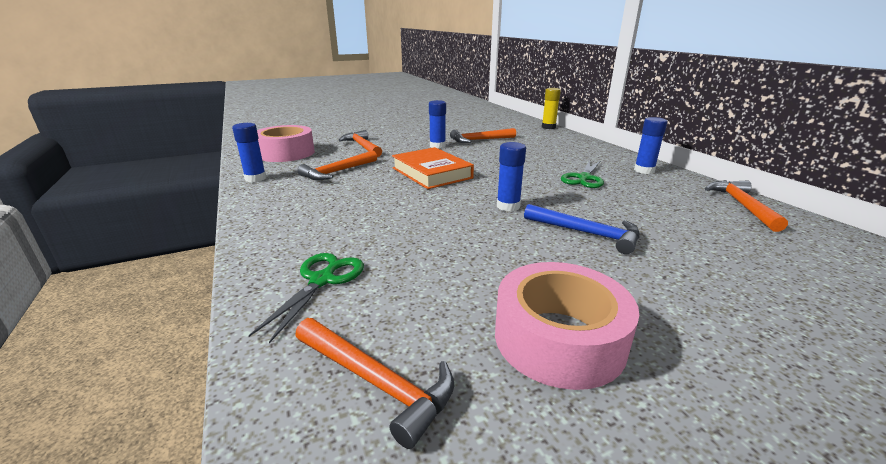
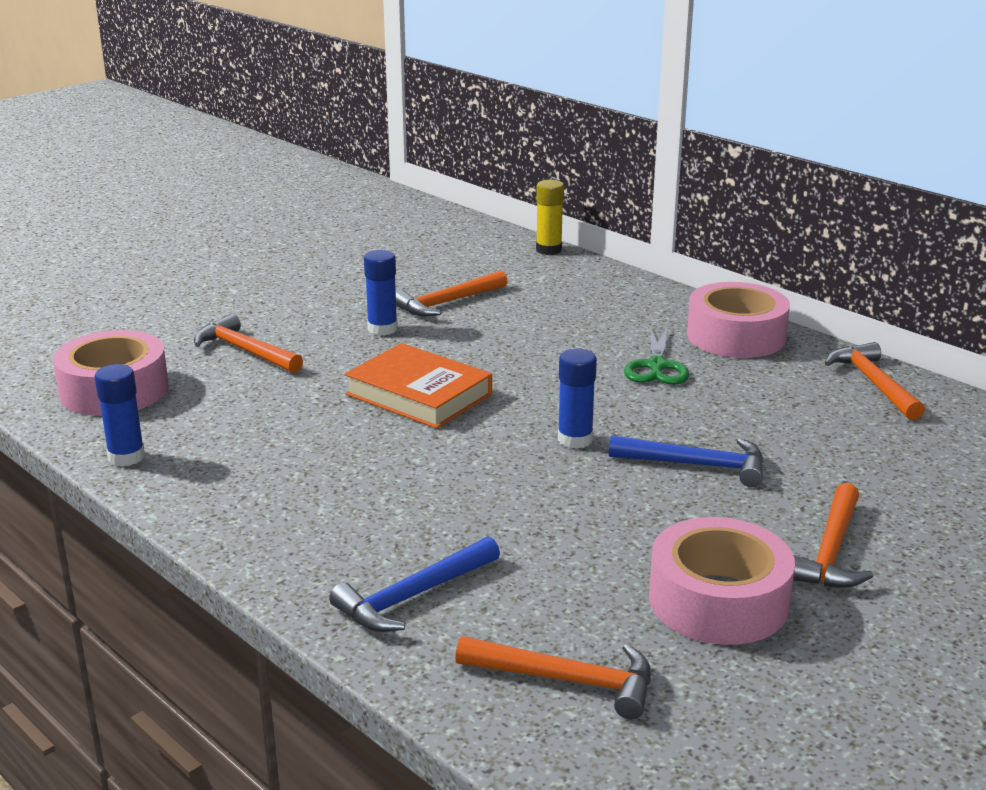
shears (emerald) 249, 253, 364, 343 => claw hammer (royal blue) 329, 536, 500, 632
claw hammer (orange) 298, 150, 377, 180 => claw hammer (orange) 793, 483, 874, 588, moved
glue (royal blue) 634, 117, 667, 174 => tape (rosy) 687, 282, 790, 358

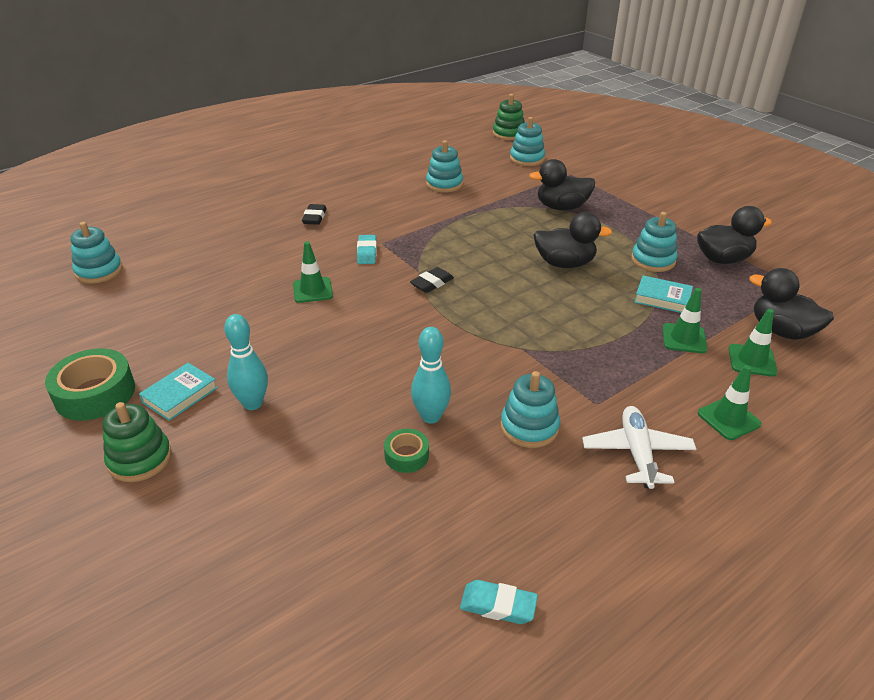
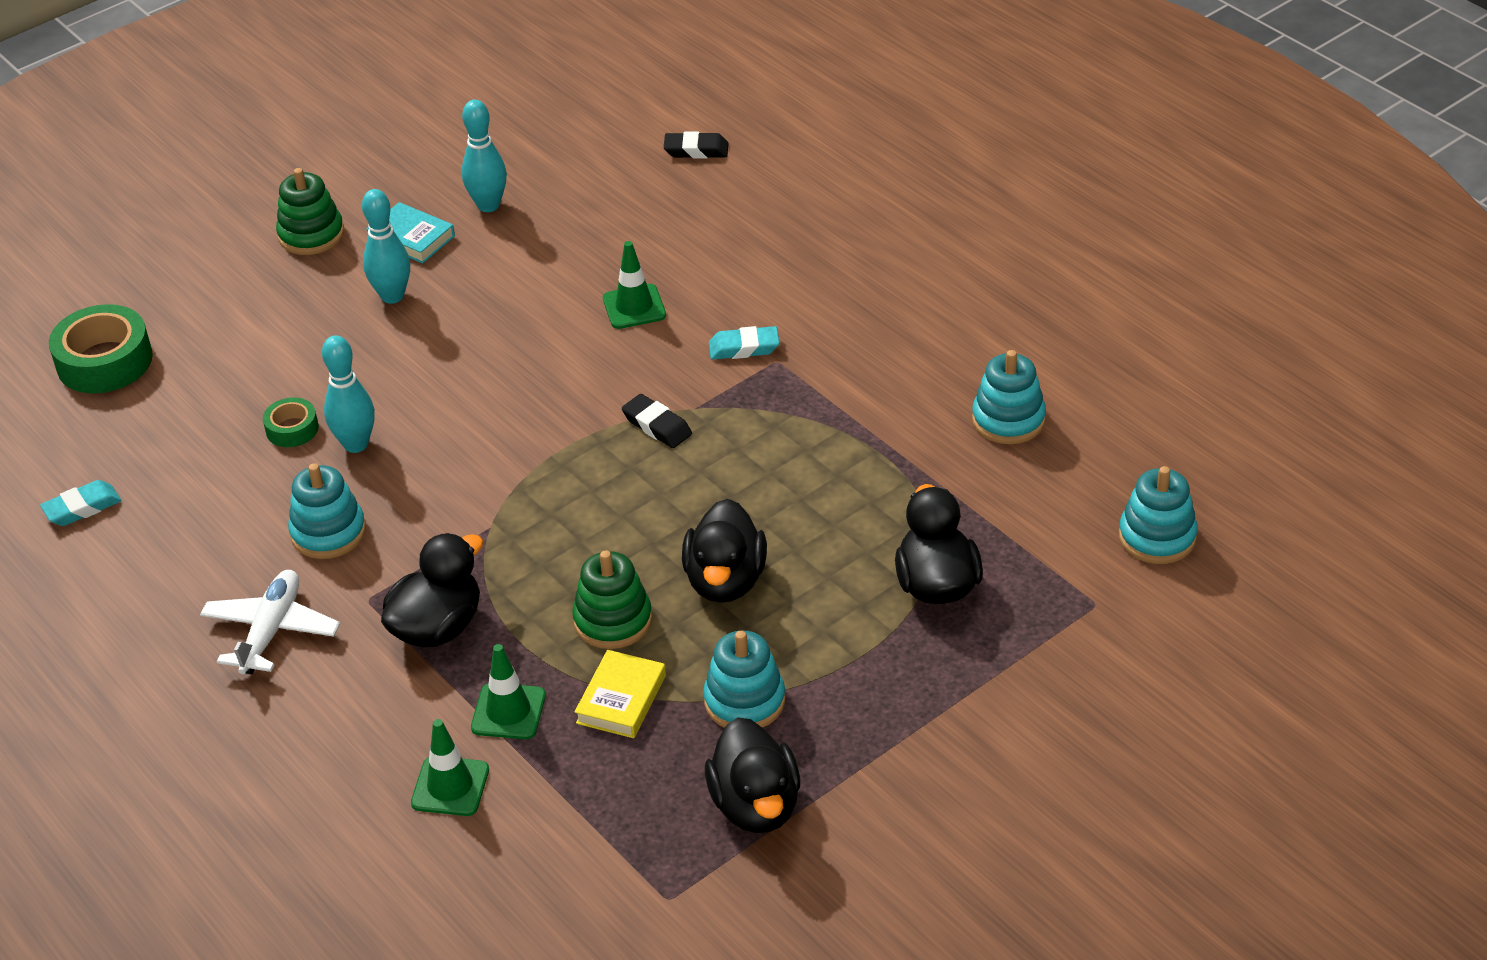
tape (emerald) 45, 348, 135, 421 => tape (emerald) 49, 304, 153, 394, moved
stacking toy (turquoise) 70, 222, 123, 284 => nothing
gum eraser (ebony) 302, 204, 327, 225 => gum eraser (ebony) 664, 131, 729, 159, moved
gum eraser (turquoise) 460, 580, 538, 624 => gum eraser (turquoise) 40, 480, 121, 526, 45 degrees clockwise
stacking toy (emerald) 493, 94, 525, 140 => stacking toy (emerald) 572, 550, 652, 649, moved
aeroplane (pure white) 582, 406, 696, 489 => aeroplane (pure white) 200, 570, 340, 674, 75 degrees counterclockwise
book (turquoise) 634, 276, 693, 313 => book (yellow) 574, 650, 666, 738
safety cone (emerald) 698, 365, 762, 440 => nothing
duck (ebony) 749, 268, 834, 340 => duck (ebony) 381, 533, 483, 647, moved
nothing => tenpin (turquoise) 462, 100, 507, 212

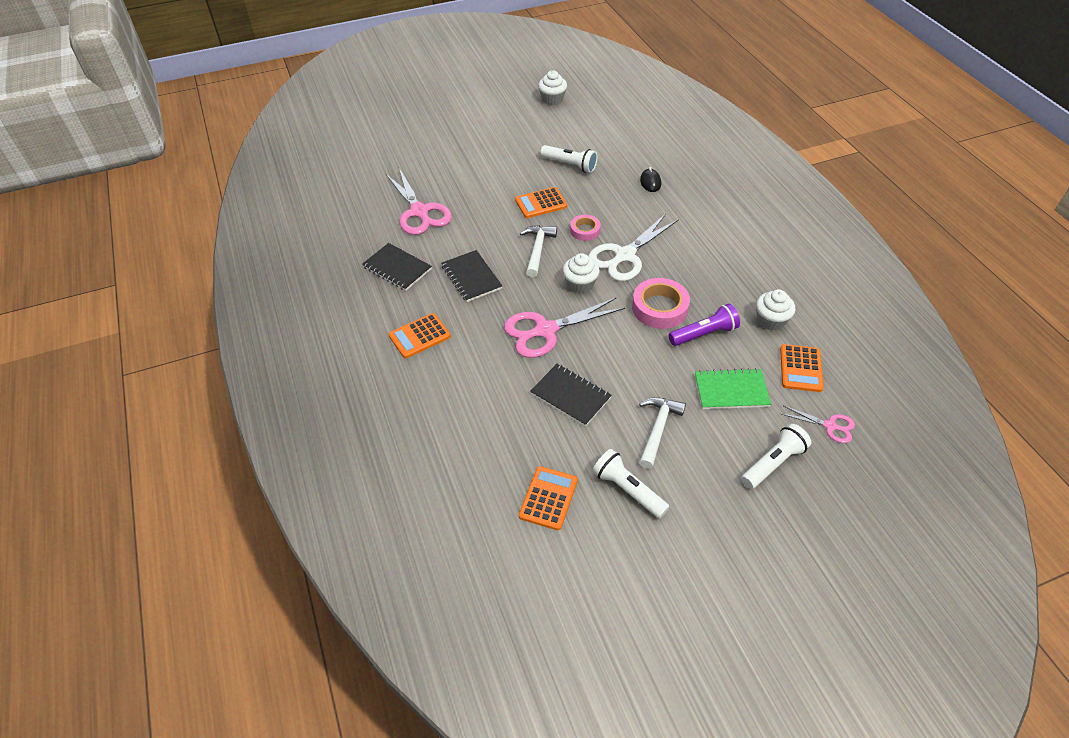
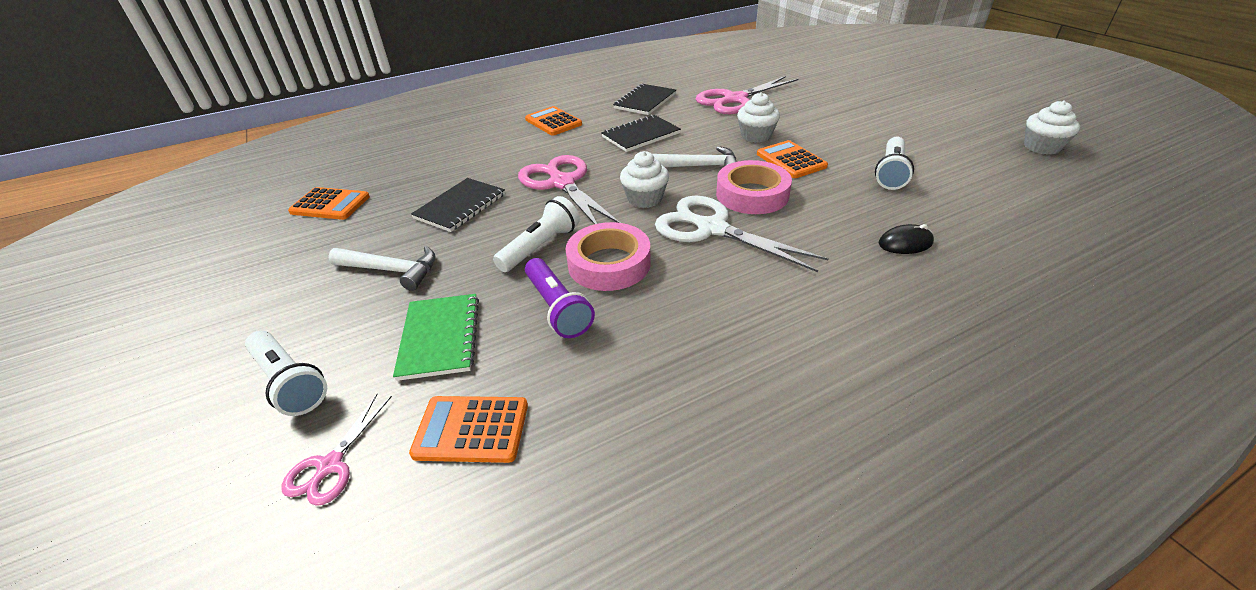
tape (rosy) 570, 215, 601, 241 => tape (rosy) 716, 160, 792, 214, x1.69
pocket torch (pure white) 593, 449, 670, 519 => pocket torch (pure white) 493, 196, 580, 272, moved
muffin (pure white) 756, 289, 796, 331 => muffin (pure white) 737, 92, 780, 143, moved

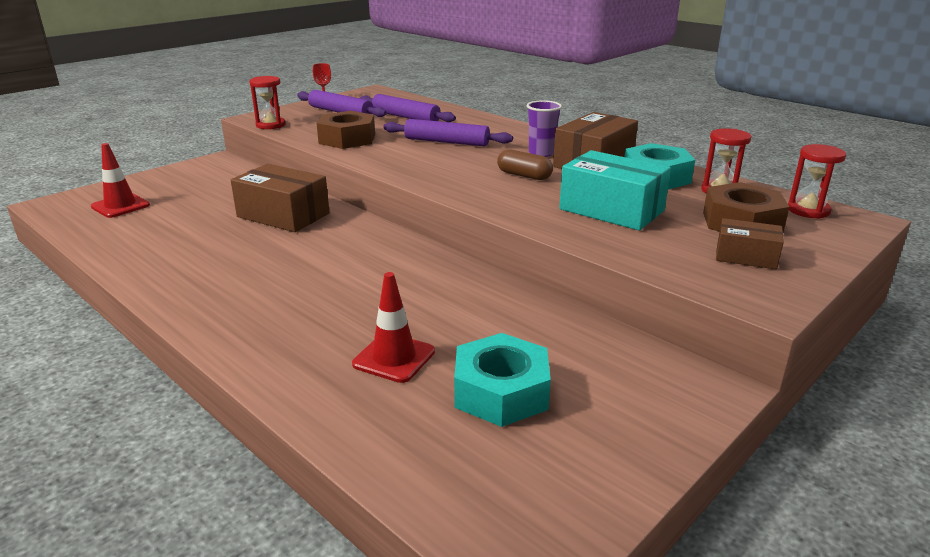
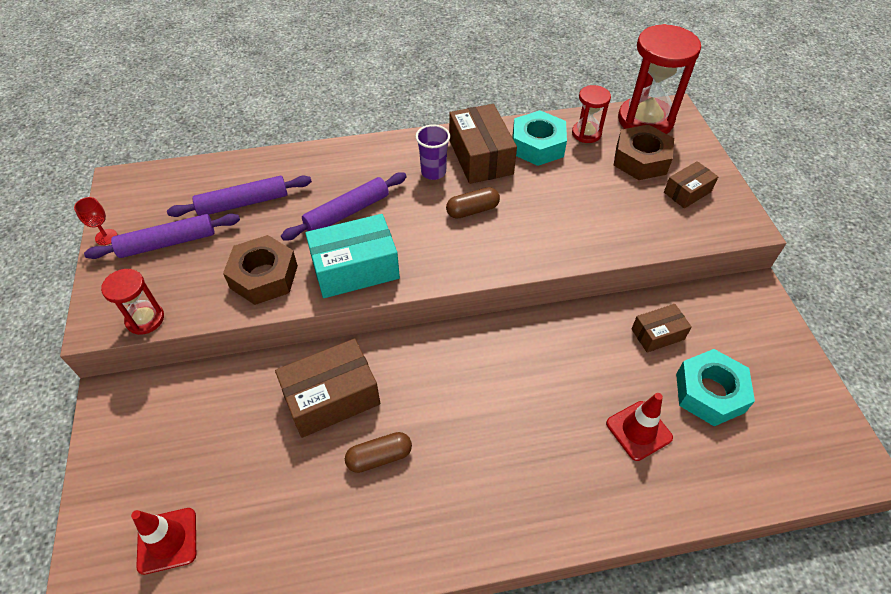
package (turquoise) 559, 150, 671, 230 => package (turquoise) 305, 214, 400, 298, moved
hourglass (red) 788, 144, 846, 219 => hourglass (red) 618, 24, 701, 134, x1.90
nothing => pill (russet) 345, 432, 412, 473
nothing => package (russet) 632, 304, 692, 353

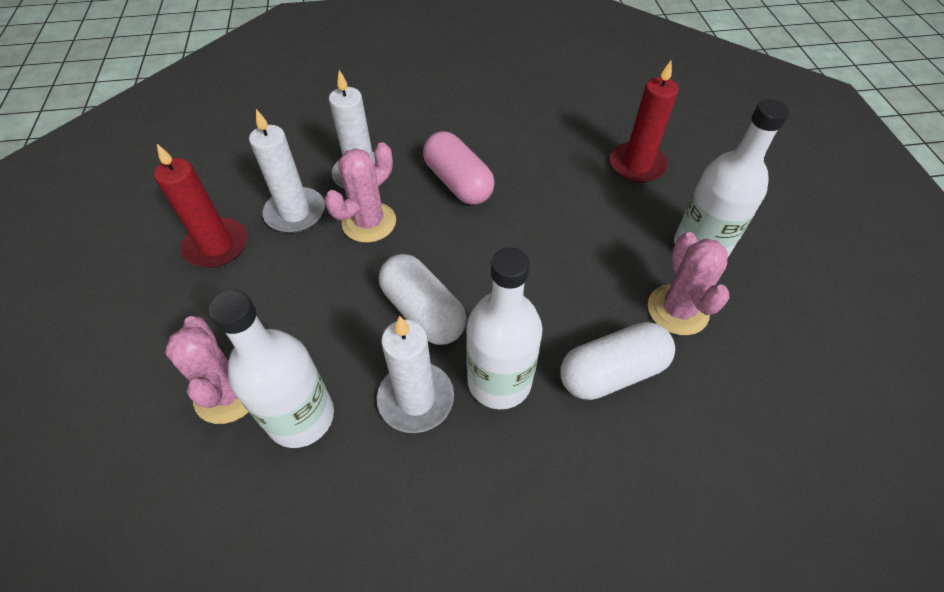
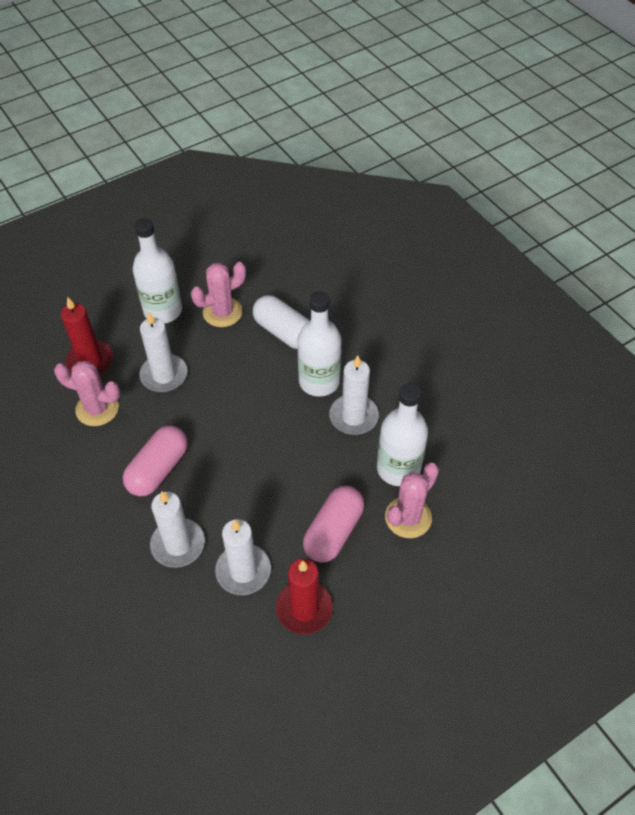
prickly plant (rosy) 324, 142, 396, 243 => prickly plant (rosy) 54, 361, 120, 426, moved
pill (pure white) 379, 254, 467, 345 => nothing
nothing => wax candle (pure white) 139, 312, 188, 392
nothing => pill (rosy) 303, 486, 364, 563

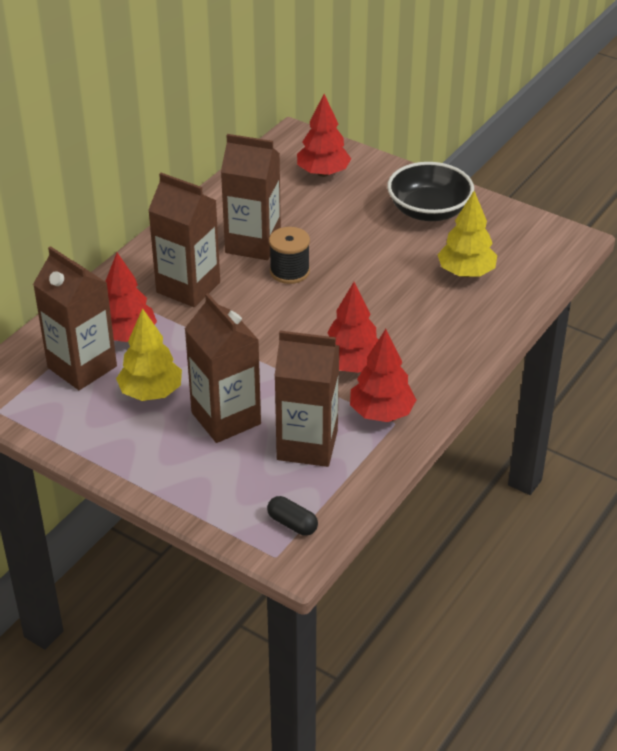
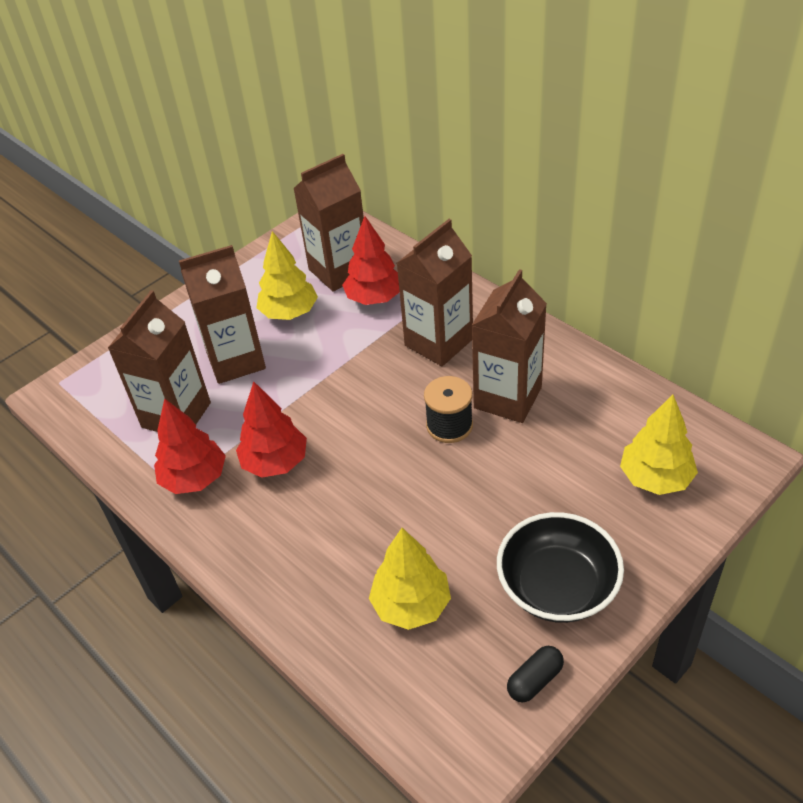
pill (ebony) 267, 496, 318, 536 => pill (ebony) 507, 646, 564, 702, moved
tree (red) 297, 94, 351, 177 => tree (yellow) 620, 395, 698, 495

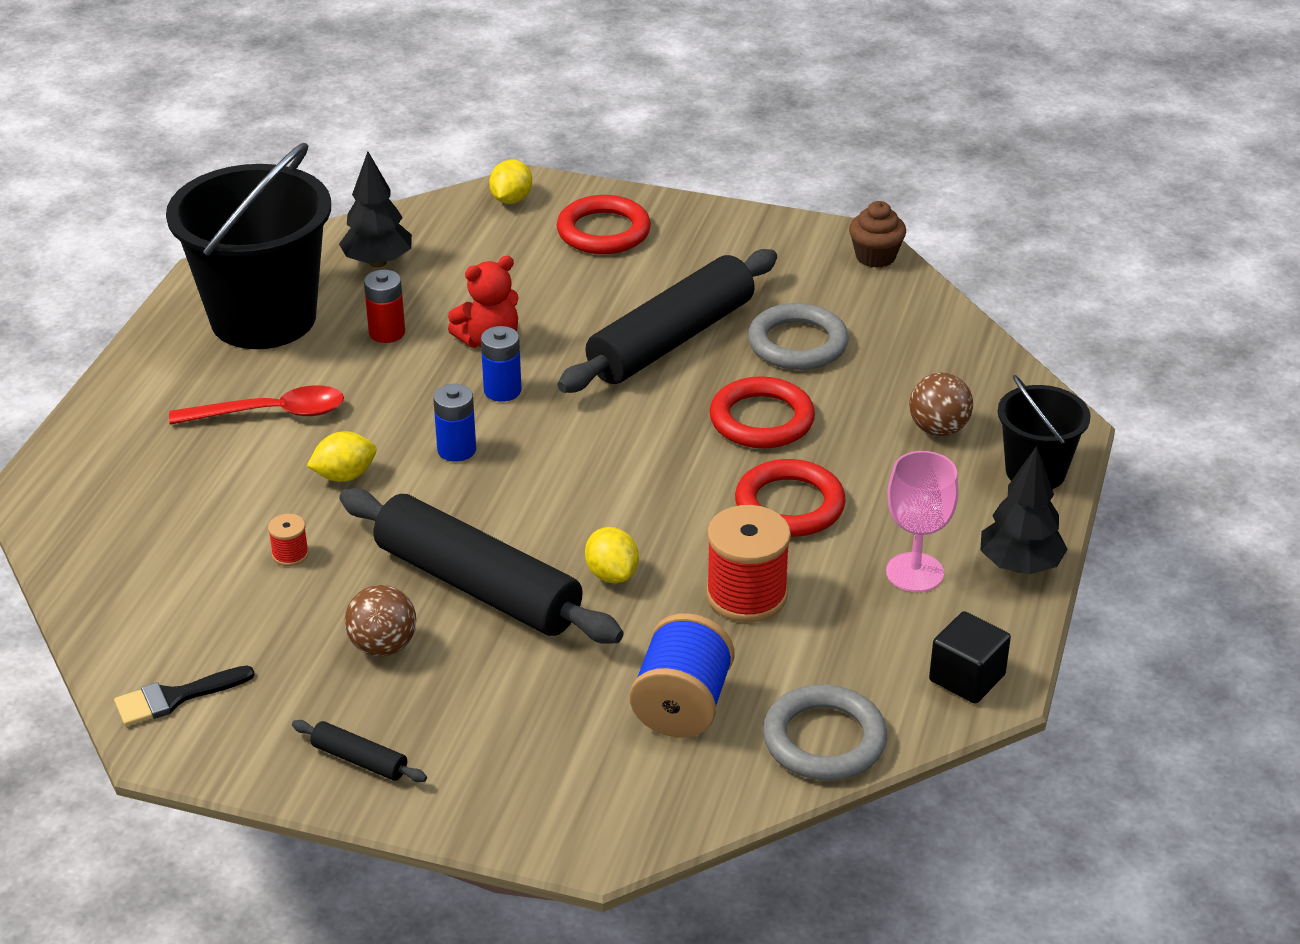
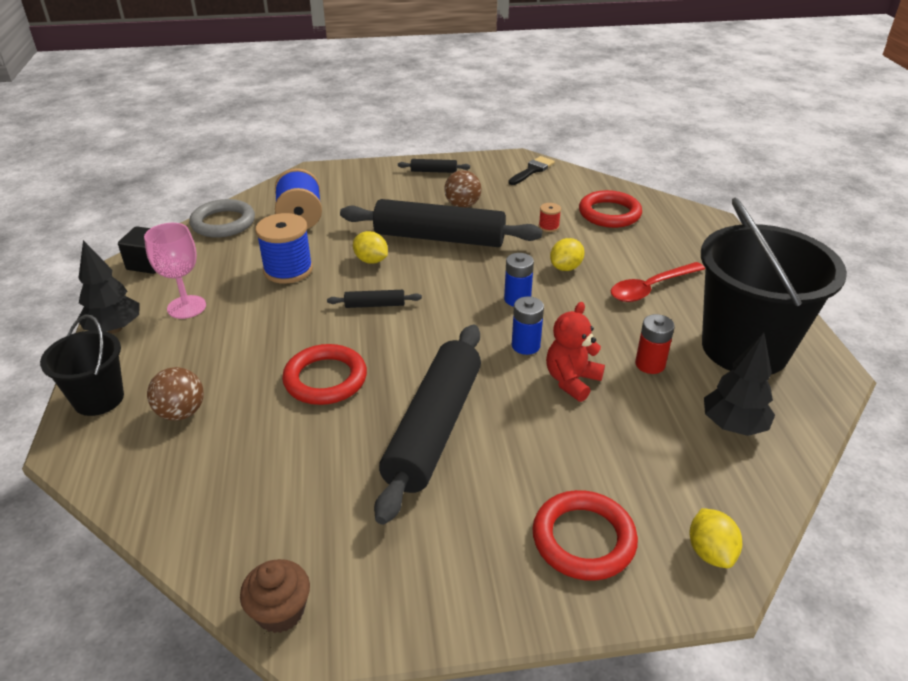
reel of thread (red) 706, 505, 791, 622 => reel of thread (royal blue) 255, 213, 313, 284
ring (red) 735, 459, 846, 537 => ring (red) 579, 190, 642, 228, moved
ring (ash-grey) 748, 303, 849, 370 => nothing
nothing => dough roller (ebony) 327, 290, 422, 308

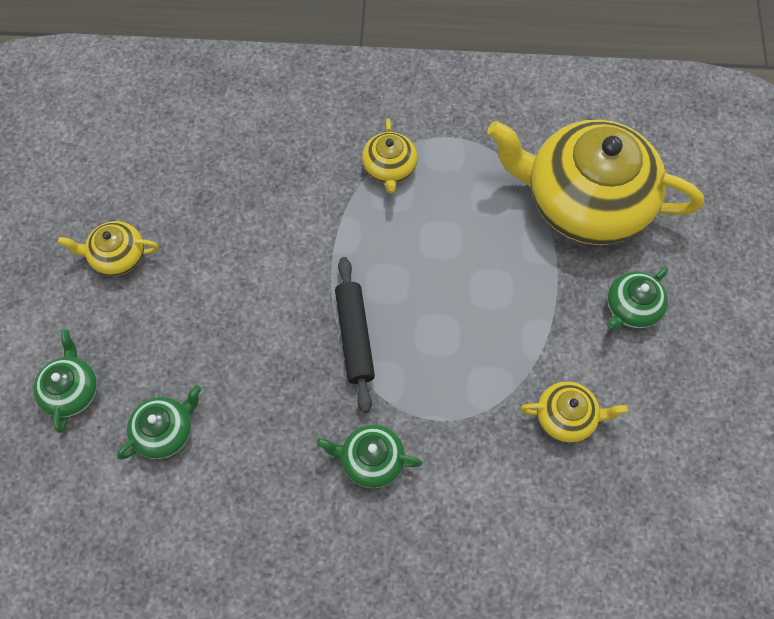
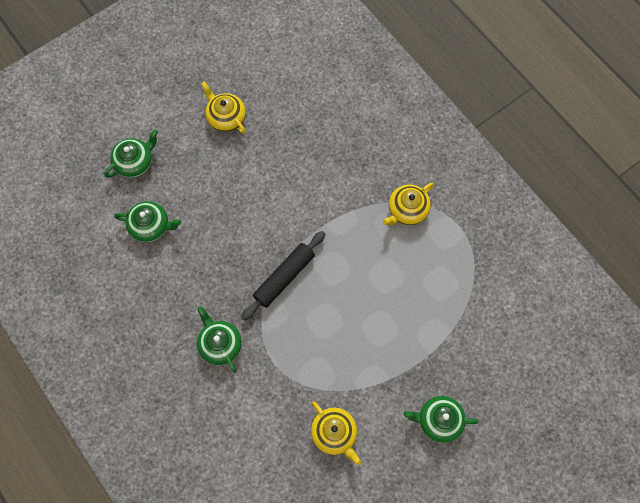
teapot (yellow) 487, 120, 704, 245 => nothing

